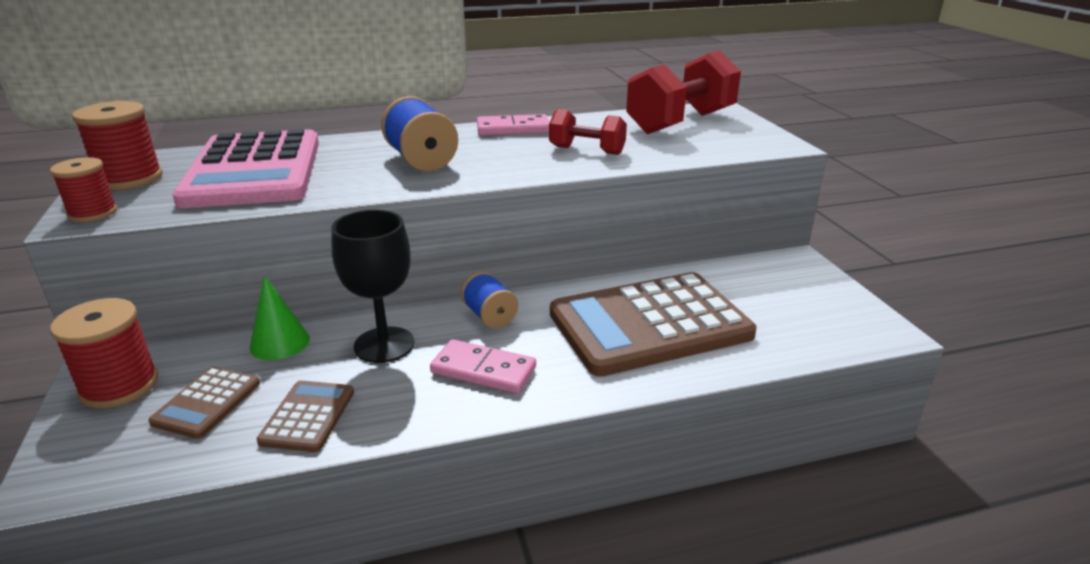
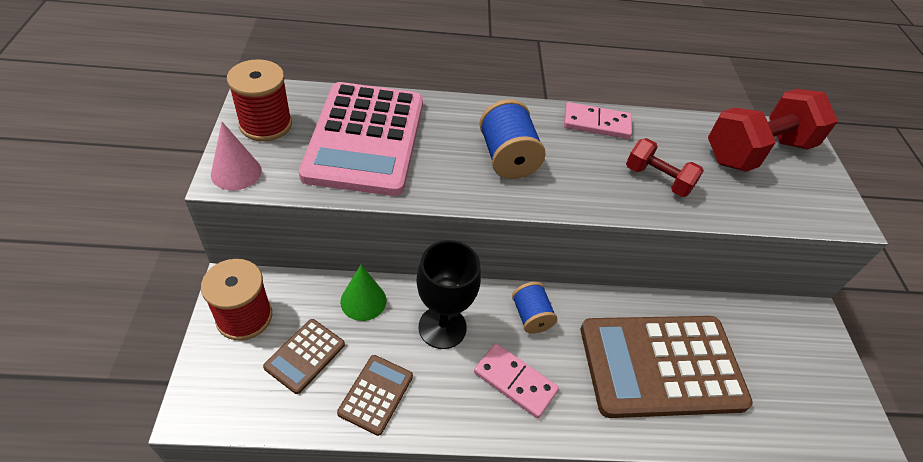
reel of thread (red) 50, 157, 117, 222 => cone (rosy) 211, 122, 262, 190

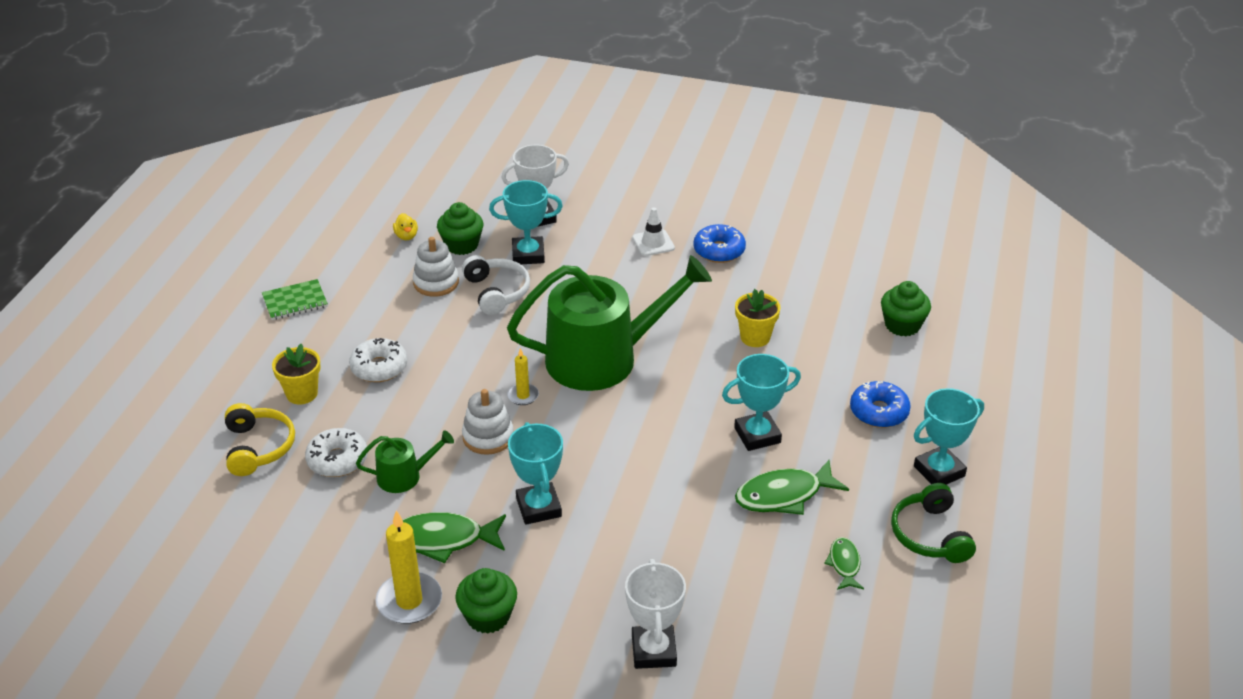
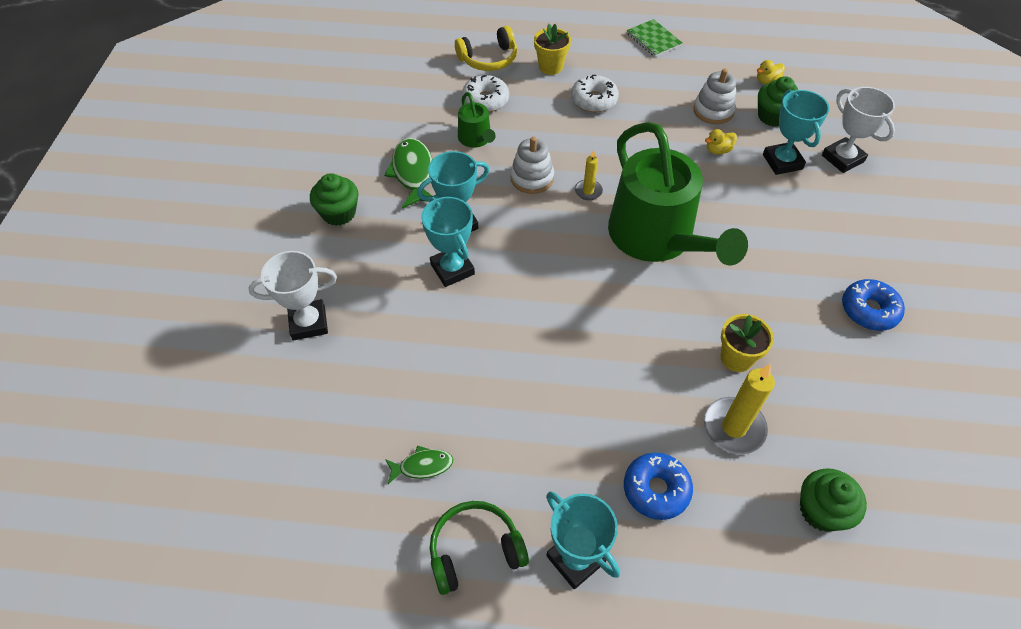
wax candle (yellow) 376, 510, 442, 624 => wax candle (yellow) 704, 364, 775, 454, moved
over-ear headphones (pure white) 462, 255, 530, 315 => duck (yellow) 705, 129, 737, 154
safety cone (pure white) 632, 208, 675, 256 => nothing
trophy (turquoise) 722, 354, 801, 451 => trophy (turquoise) 421, 197, 475, 287, moved
fish figure (emerald) 735, 460, 849, 515 => nothing

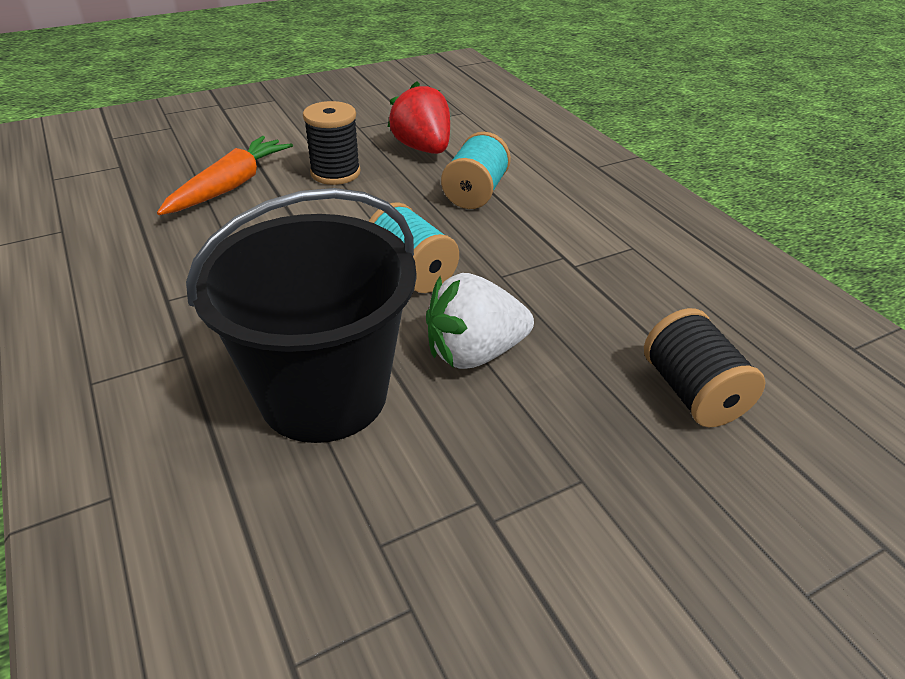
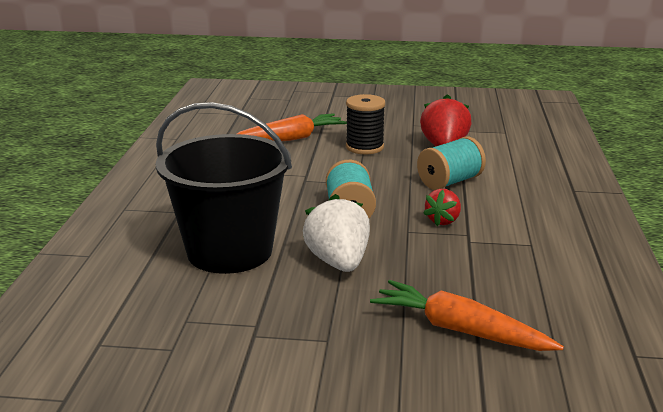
toy strawberry (pure white) 426, 273, 534, 369 => toy strawberry (pure white) 303, 194, 370, 272, 60 degrees clockwise
reel of thread (ebony) 644, 308, 766, 427 => toy carrot (orange) 370, 280, 564, 351
nothing => toy strawberry (red) 423, 189, 461, 226

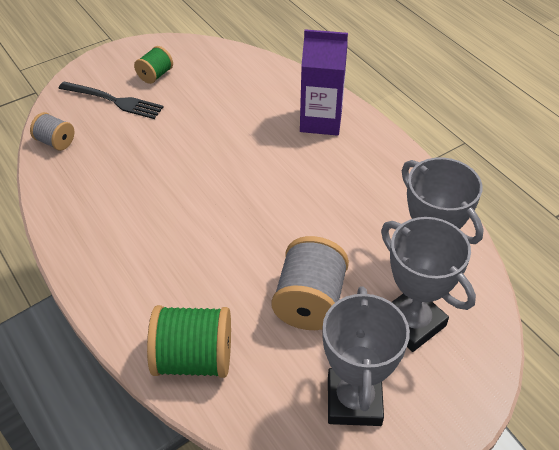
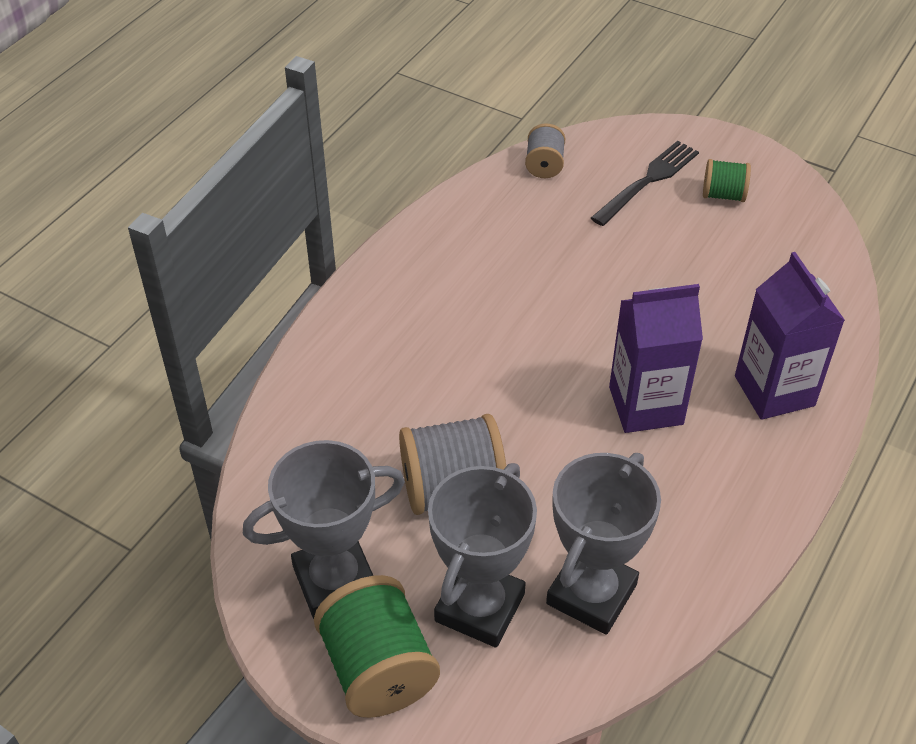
dinner fork (ebony) 58, 82, 164, 119 => dinner fork (ebony) 591, 141, 699, 226, 135 degrees counterclockwise
reel of thread (emerald) 147, 305, 231, 378 => reel of thread (emerald) 314, 575, 440, 718, moved
nothing => milk carton (royal purple) 609, 284, 703, 433

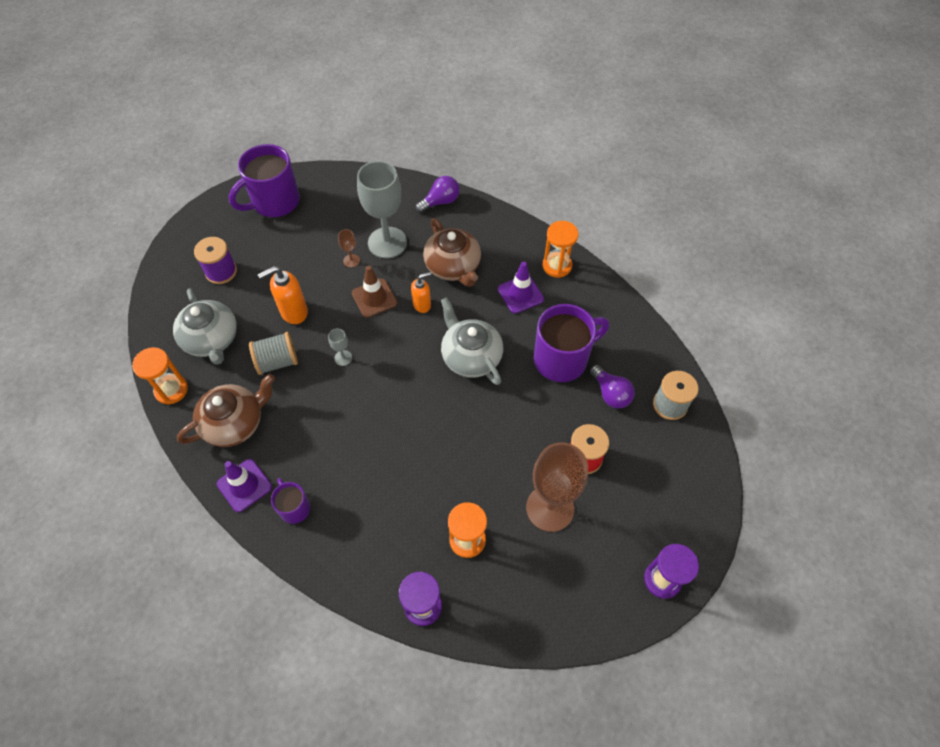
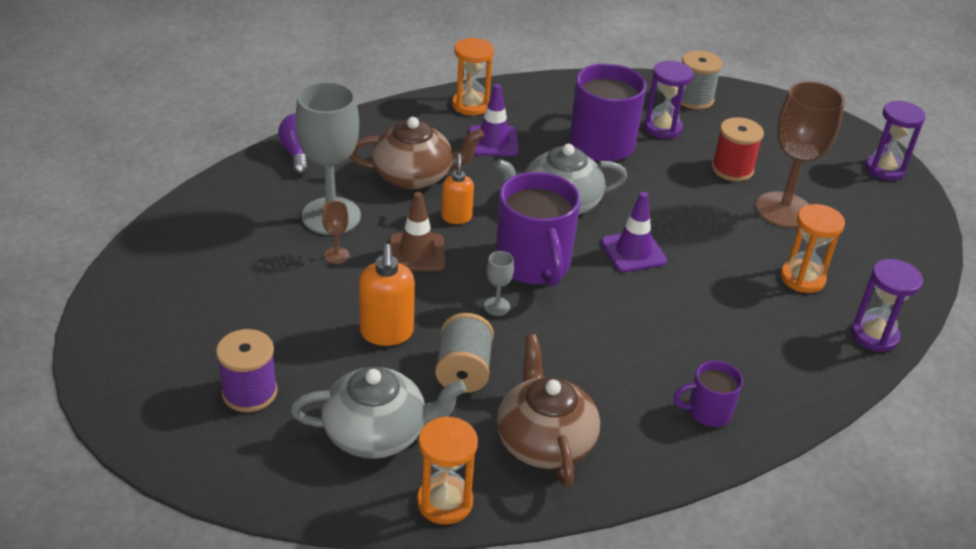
safety cone (royal purple) 217, 459, 272, 512 => safety cone (royal purple) 601, 192, 667, 272, moved
tea mug (royal purple) 229, 144, 300, 217 => tea mug (royal purple) 496, 172, 580, 286, moved
light bulb (royal purple) 590, 365, 635, 409 => hourglass (royal purple) 644, 61, 693, 139

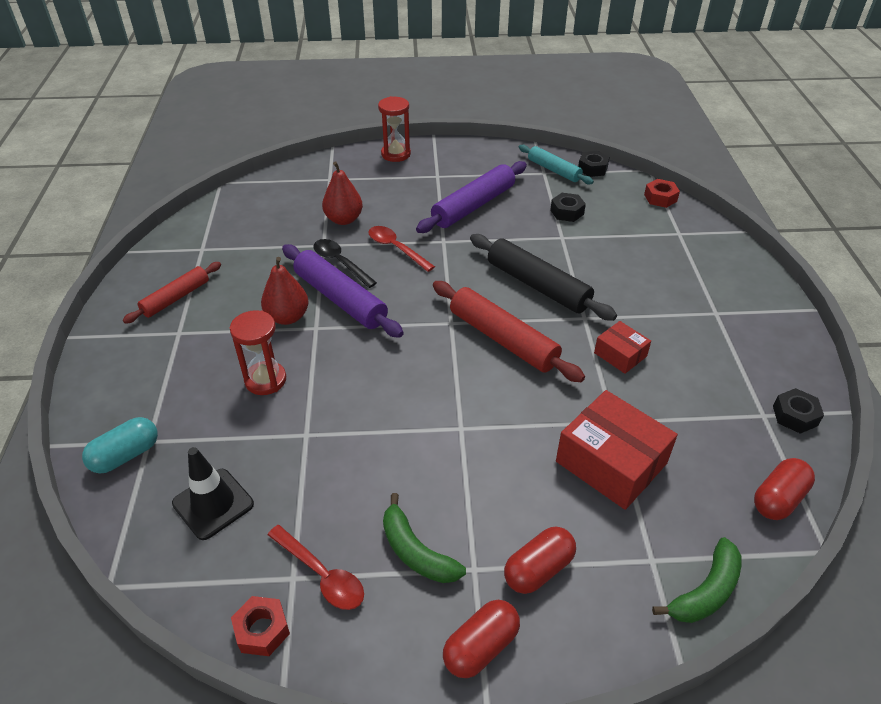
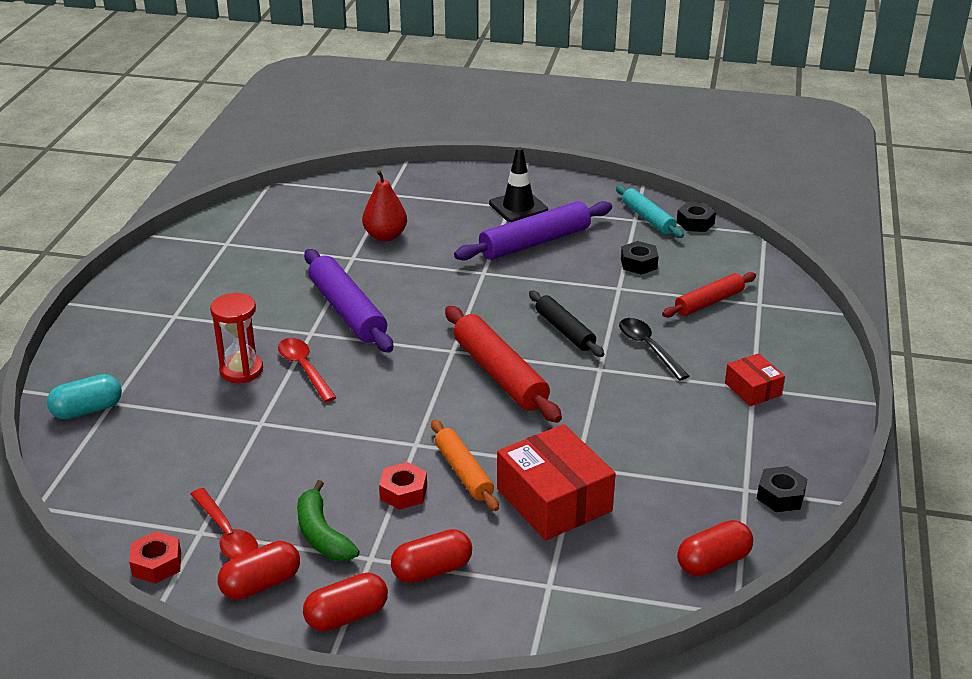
dough roller (red) 123, 262, 221, 324 => dough roller (red) 662, 272, 756, 317, moved
safety cone (ebony) 172, 447, 254, 540 => safety cone (ebony) 489, 147, 548, 222, moved
pear (red) 261, 257, 309, 325 => nothing
teaspoon (ebony) 313, 239, 377, 288 => teaspoon (ebony) 619, 318, 689, 381, moved
teaspoon (red) 368, 226, 435, 272 => teaspoon (red) 278, 338, 337, 402, moved
hourglass (red) 378, 96, 411, 162 => nothing
dough roller (ebony) 470, 234, 617, 321 => dough roller (ebony) 529, 291, 604, 357, x0.63
package (red) 594, 321, 651, 374 => package (red) 725, 353, 785, 406, moved
nut (red) 644, 179, 680, 208 => nut (red) 379, 462, 427, 510, moved
banana fruit (emerald) 652, 537, 741, 623 => nothing
nothing => pill (red) 218, 541, 300, 600
nothing => dough roller (orange) 431, 419, 499, 511

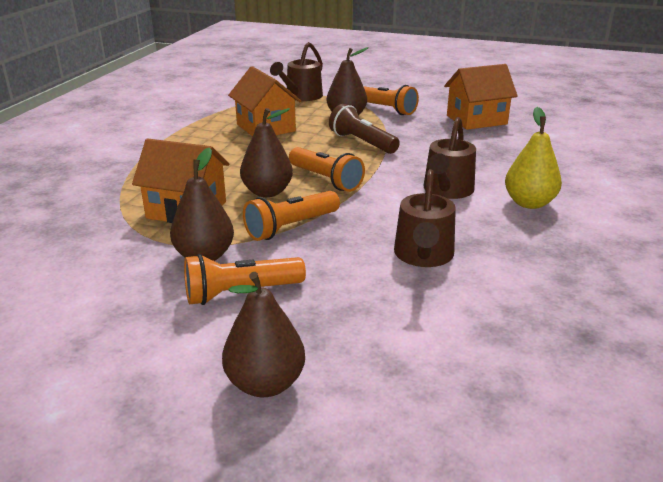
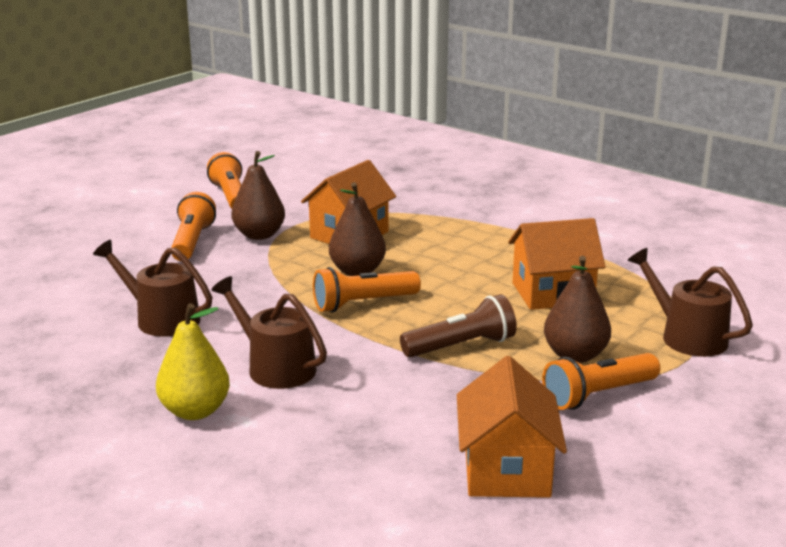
pear (russet) 222, 272, 305, 397 => nothing
pocket torch (orange) 243, 191, 340, 241 => pocket torch (orange) 207, 152, 242, 209, moved

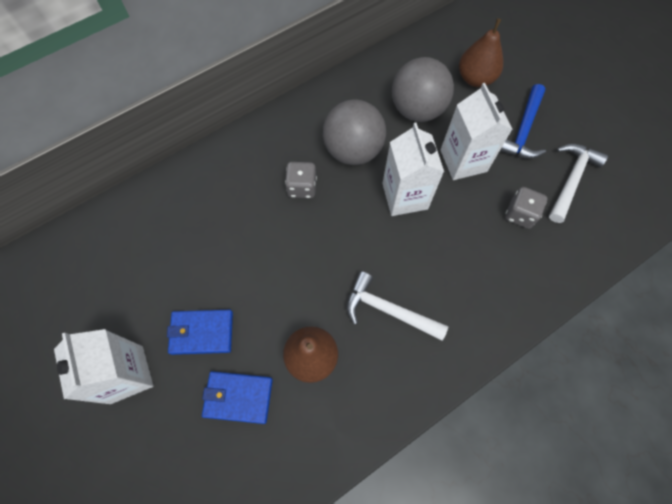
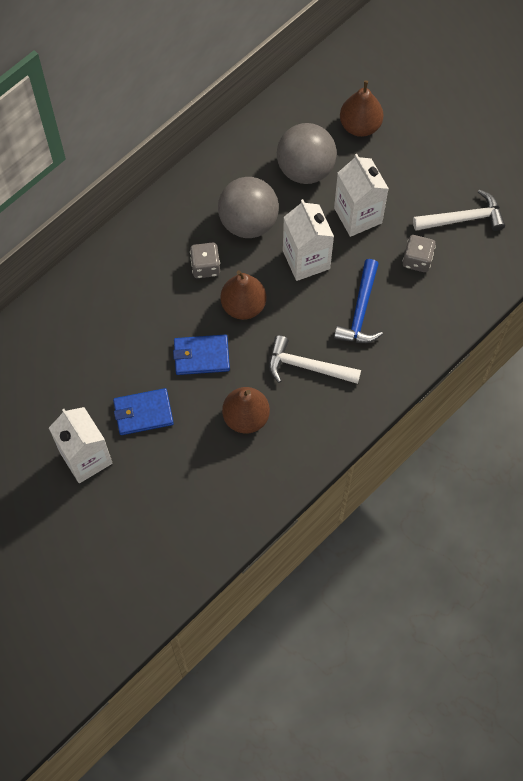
card wallet (royal blue) 202, 371, 273, 424 => card wallet (royal blue) 173, 335, 230, 375, moved
claw hammer (royal blue) 499, 84, 546, 159 => claw hammer (royal blue) 334, 259, 383, 343, moved
claw hammer (pure white) 549, 144, 608, 223 => claw hammer (pure white) 413, 189, 505, 231, 60 degrees clockwise
nothing => pear (russet) 220, 270, 266, 320

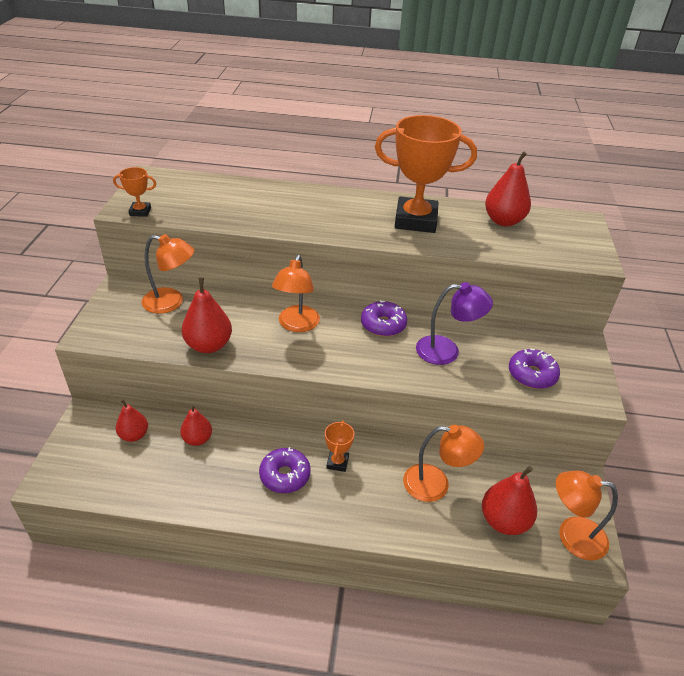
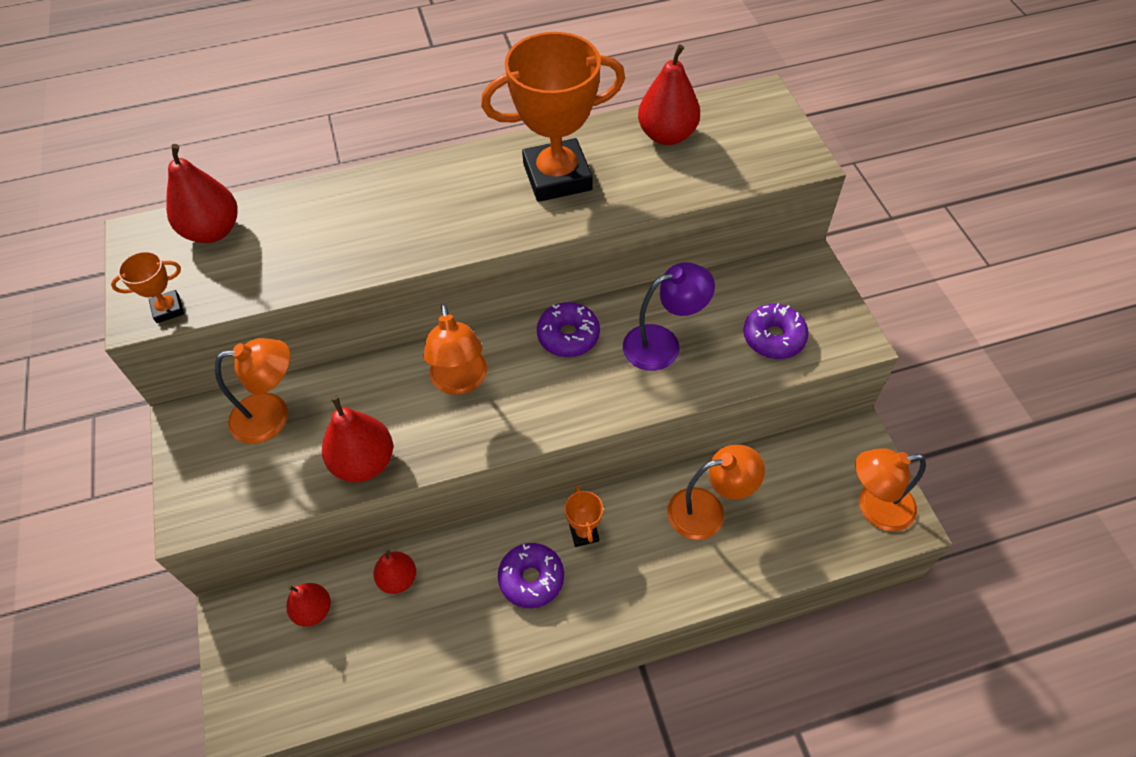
pear (red) 482, 466, 537, 535 => pear (red) 166, 144, 238, 243, moved

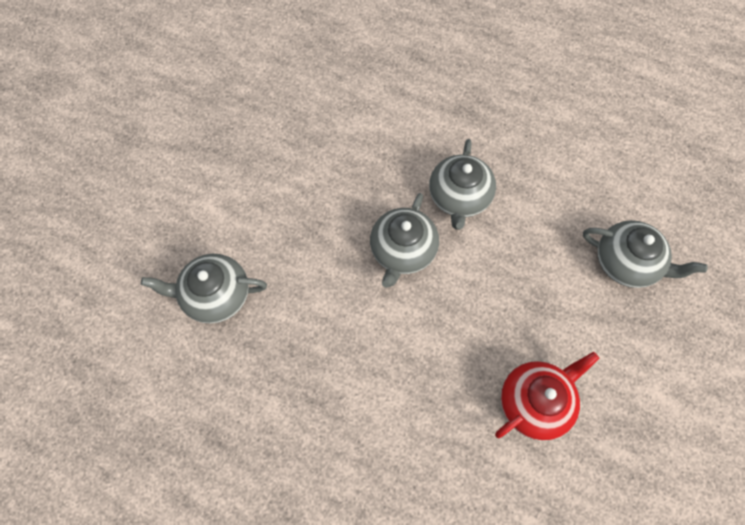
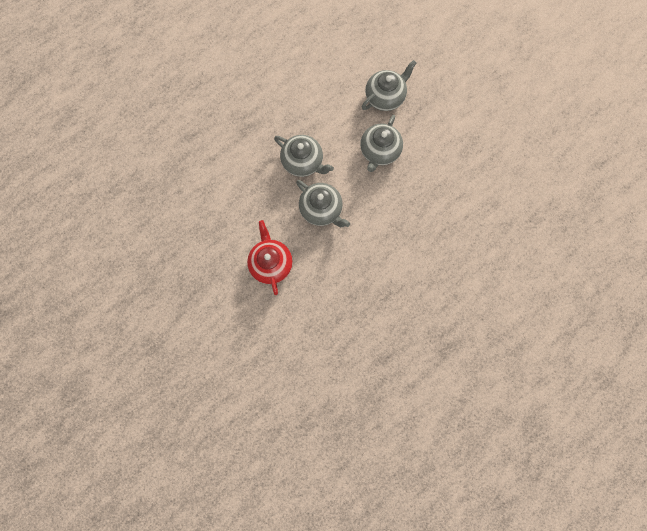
teapot (ash-grey) 141, 254, 267, 323 => teapot (ash-grey) 360, 115, 403, 172, moved
teapot (red) 495, 352, 599, 441 => teapot (red) 247, 220, 293, 295, moved

